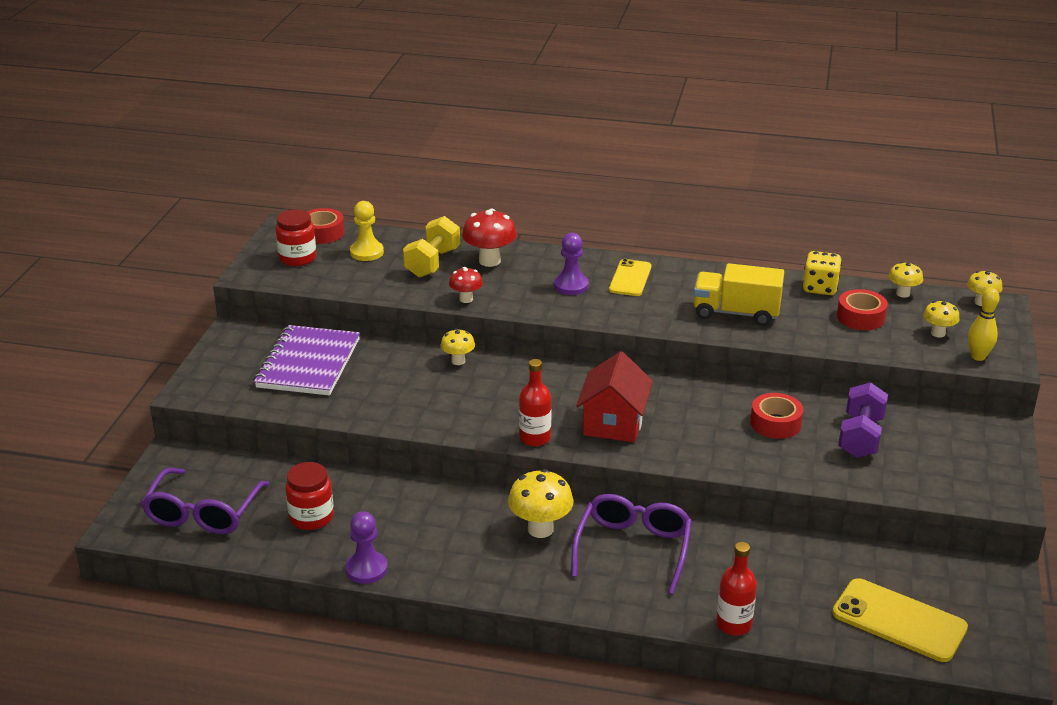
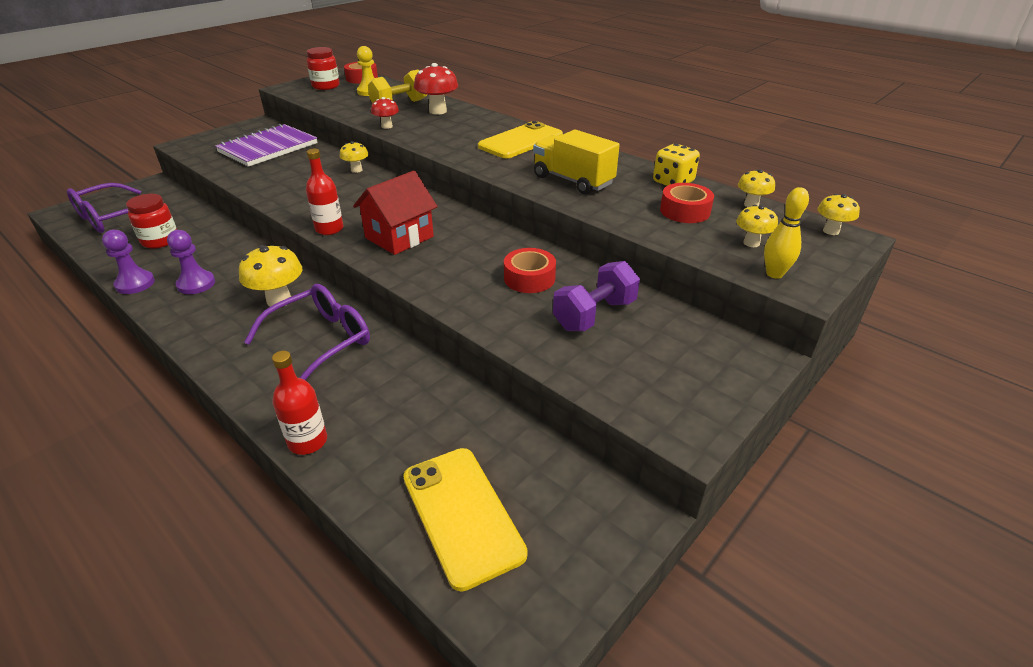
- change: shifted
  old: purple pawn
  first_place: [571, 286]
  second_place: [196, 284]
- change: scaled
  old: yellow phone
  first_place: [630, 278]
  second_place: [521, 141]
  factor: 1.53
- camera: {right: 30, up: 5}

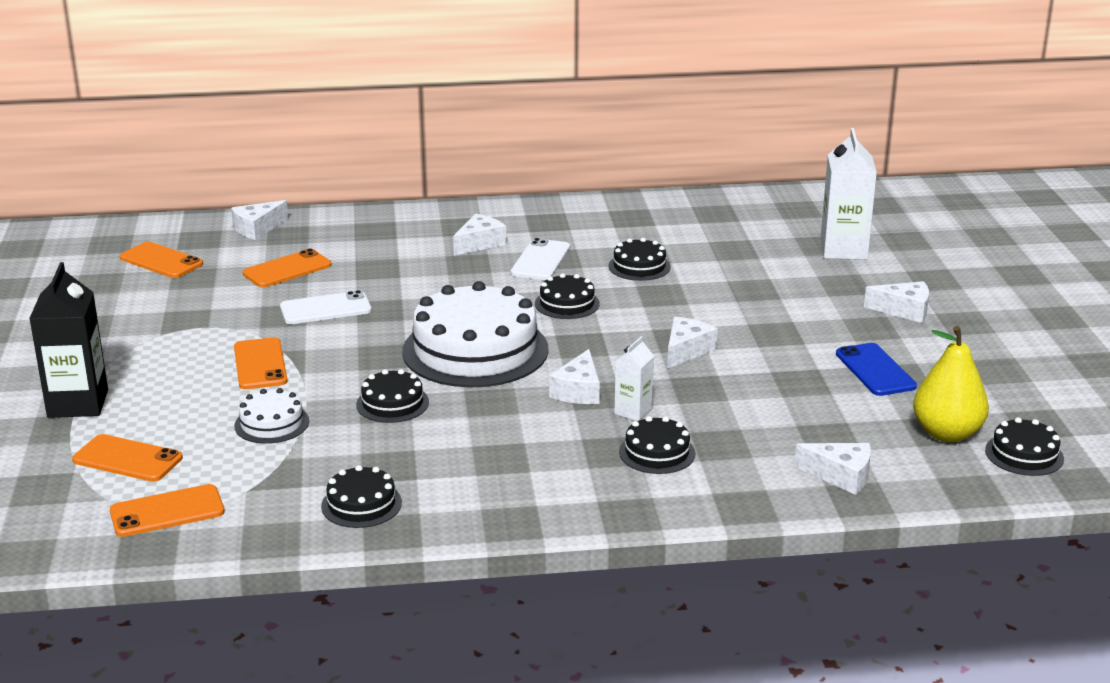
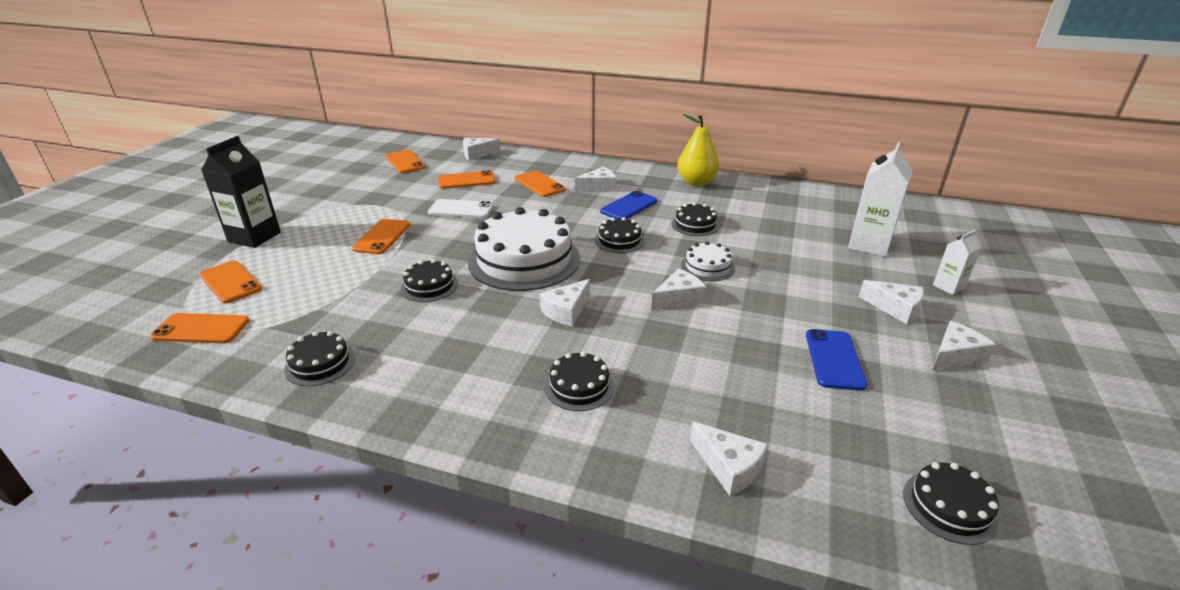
- change: repainted
  old: white phone
  new: blue phone
  first_place: [540, 260]
  second_place: [629, 206]
- change: shifted
  old: yellow pear
  first_place: [947, 433]
  second_place: [696, 182]
- change: shifted
  old: white carton
  first_place: [633, 411]
  second_place: [948, 286]
- change: shifted
  old: white cake
  first_place: [272, 423]
  second_place: [707, 267]
- change: new
  new: orange phone
  second_place: [539, 184]
- change: new
  new: white cheese
  second_place: [955, 356]
- camera: {right: 25, up: 5}

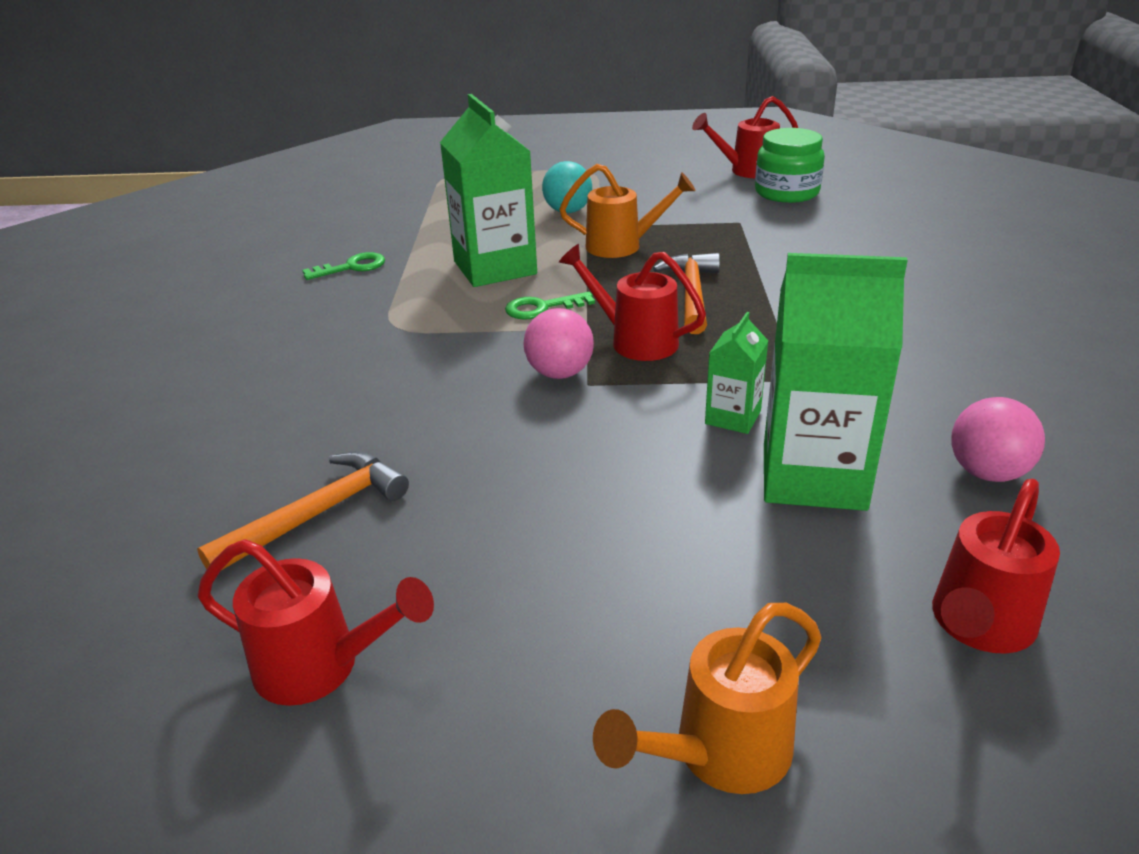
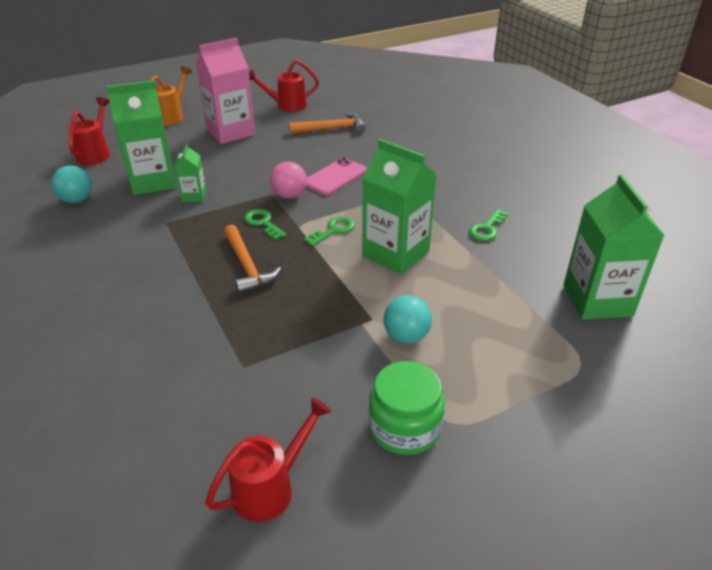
- change: shifted
  old: green jar
  first_place: [786, 192]
  second_place: [404, 427]
- change: gone
  old: orange watering can
  first_place: [622, 246]
- change: swapped
  old: red watering can
  new: green key
  first_place: [635, 341]
  second_place: [263, 223]
- change: repainted
  old: pink ball
  new: turquoise ball
  first_place: [987, 472]
  second_place: [77, 200]
- change: rotated
  old: orange hammer
  first_place: [318, 514]
  second_place: [331, 129]
  degrees: -120
- change: new
  new: pink carton
  second_place: [230, 132]
- change: new
  new: pink phone
  second_place: [335, 177]
- change: new
  new: green carton
  second_place: [597, 300]
- camera: {right: 150, up: 5}

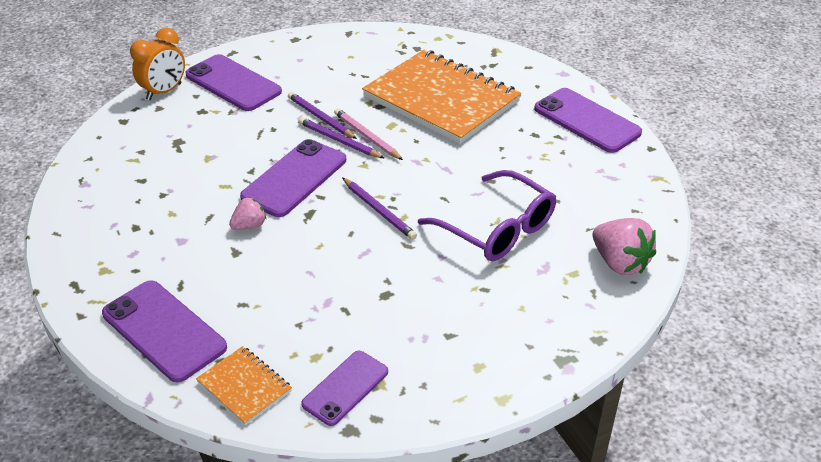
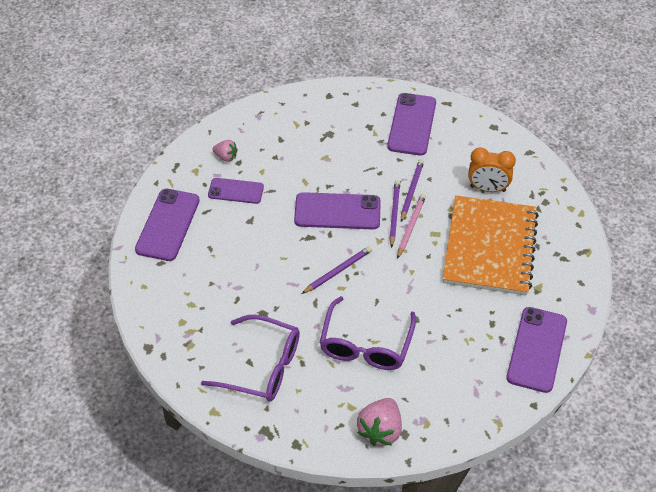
- change: shifted
  old: orange clock
  first_place: [164, 92]
  second_place: [487, 188]
- change: rotated
  old: purple pencil
  first_place: [378, 210]
  second_place: [338, 271]
  degrees: -150
- change: shifted
  old: pink strawberry
  first_place: [249, 225]
  second_place: [226, 157]
- change: gone
  old: orange notebook
  first_place: [244, 387]
- change: shifted
  old: purple phone
  first_place: [345, 388]
  second_place: [236, 191]
- change: new
  new: purple glasses
  second_place: [262, 367]
- camera: {right: 60, up: 10}

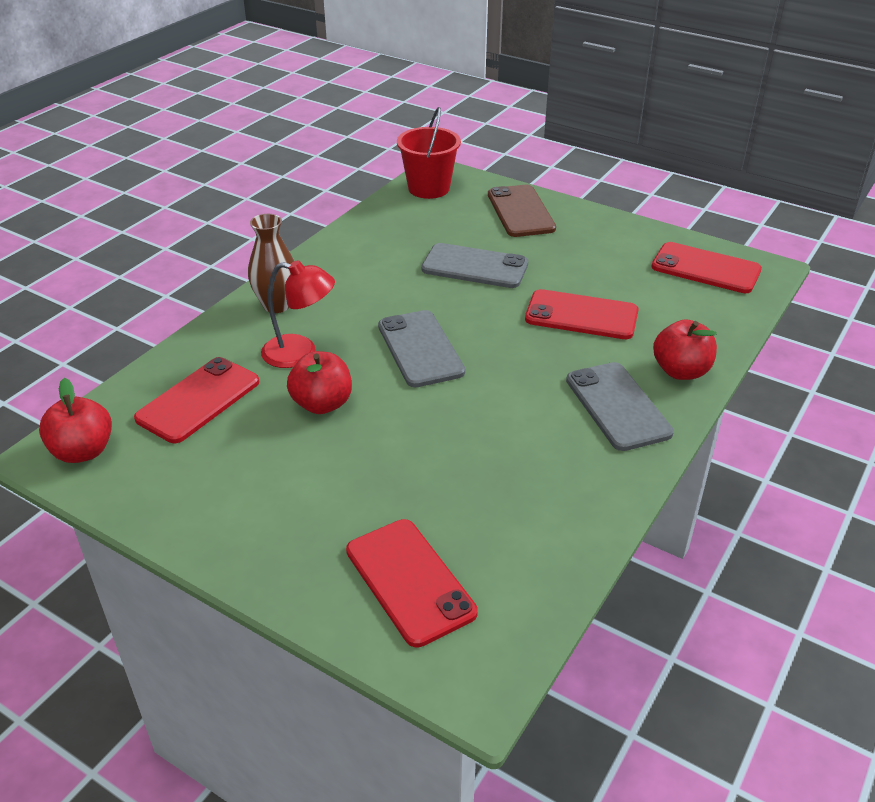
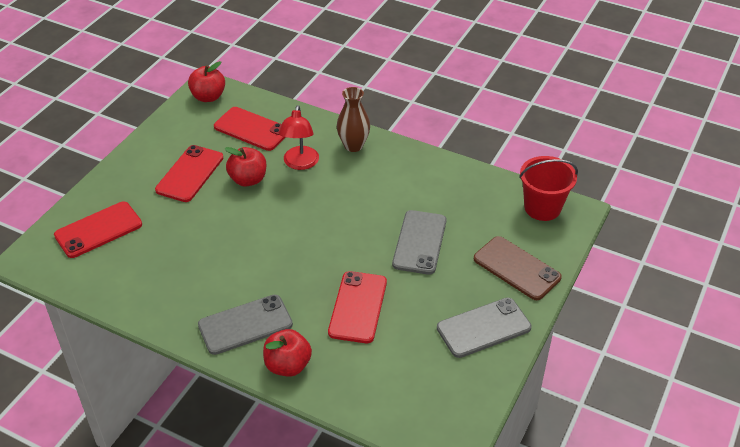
- change: rotated
  old: brown phone
  first_place: [520, 211]
  second_place: [516, 268]
  degrees: 60
- change: shifted
  old: red phone
  first_place: [705, 269]
  second_place: [190, 174]
- change: shifted
  old: grey phone
  first_place: [420, 349]
  second_place: [483, 328]
- camera: {right: 85, up: 5}

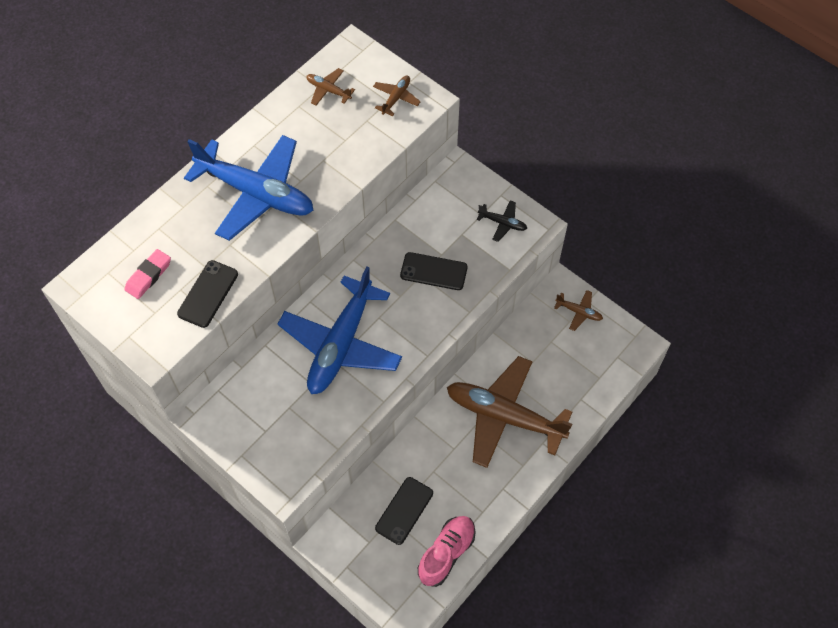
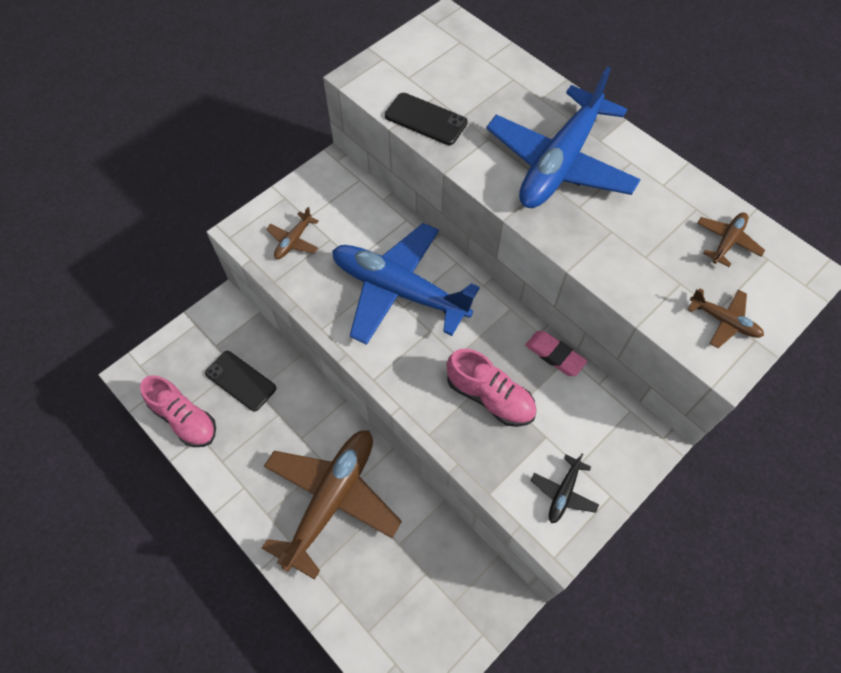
- change: shifted
  old: pink eraser
  first_place: [148, 276]
  second_place: [554, 355]
- change: swapped
  old: black phone
  new: pink shoe
  first_place: [433, 271]
  second_place: [490, 397]
- change: shifted
  old: brown plane
  first_place: [579, 312]
  second_place: [293, 241]
- camera: {right: 95, up: 0}

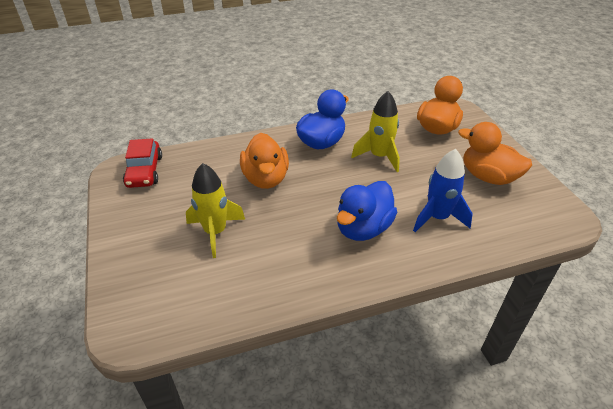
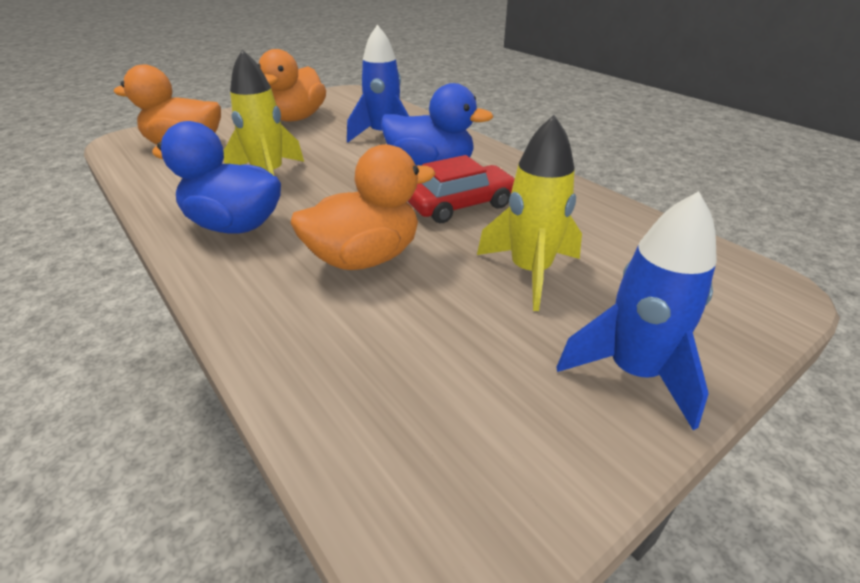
- change: shifted
  old: red car
  first_place: [144, 171]
  second_place: [460, 205]
- change: new
  new: blue rocket
  second_place: [633, 372]
- camera: {right: -110, up: -5}

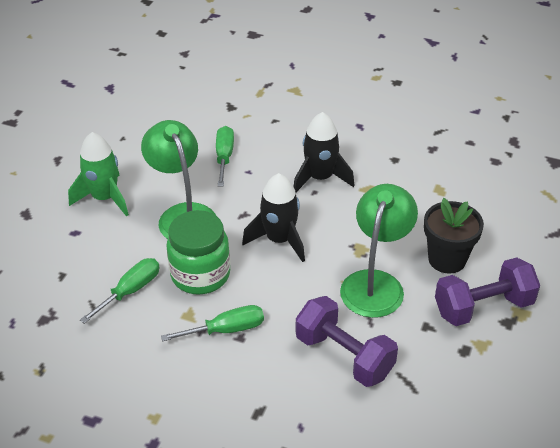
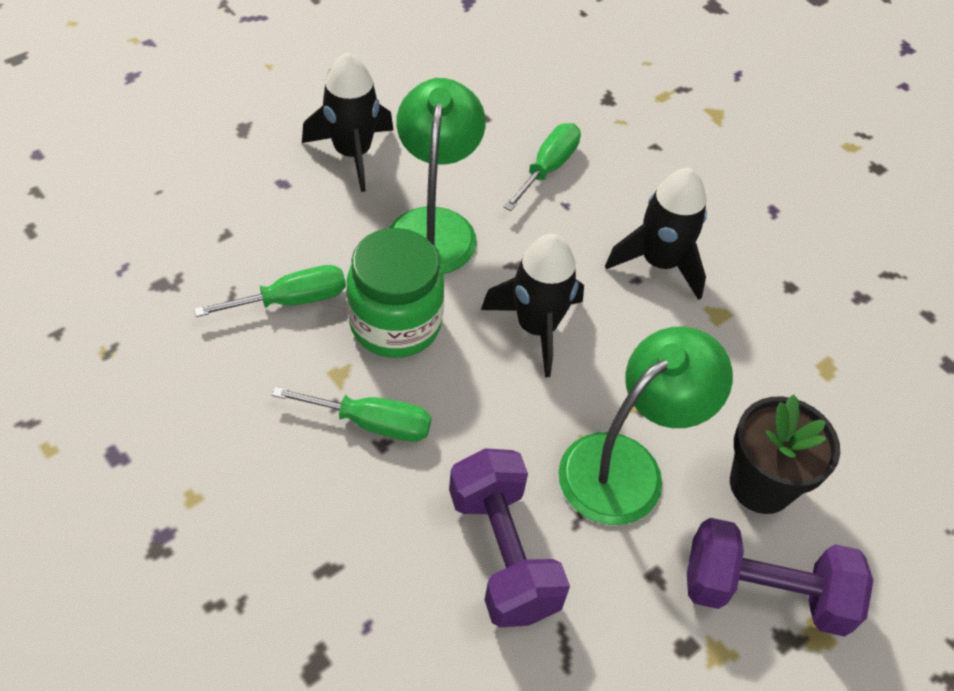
- change: repainted
  old: green rocket
  new: black rocket
  first_place: [105, 198]
  second_place: [352, 153]
- camera: {right: 25, up: 10}

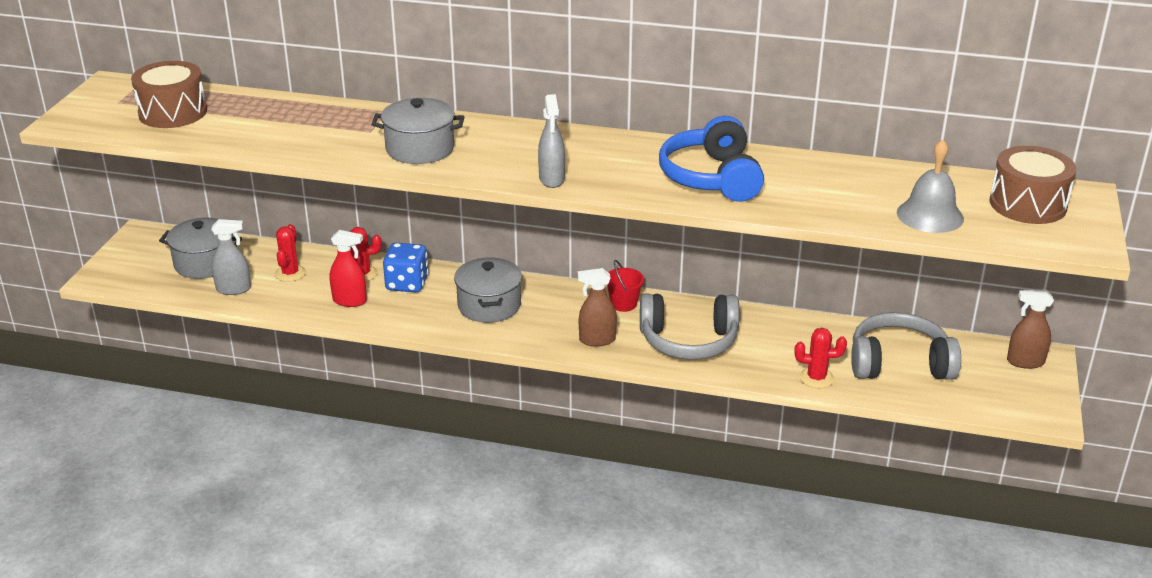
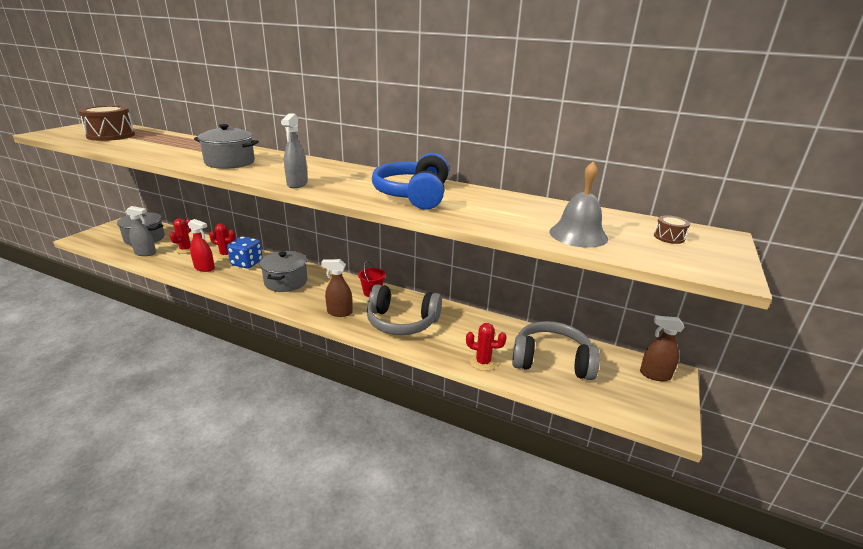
- change: scaled
  old: brown drum
  first_place: [1028, 204]
  second_place: [669, 237]
  factor: 0.44
- camera: {right: 10, up: -5}

